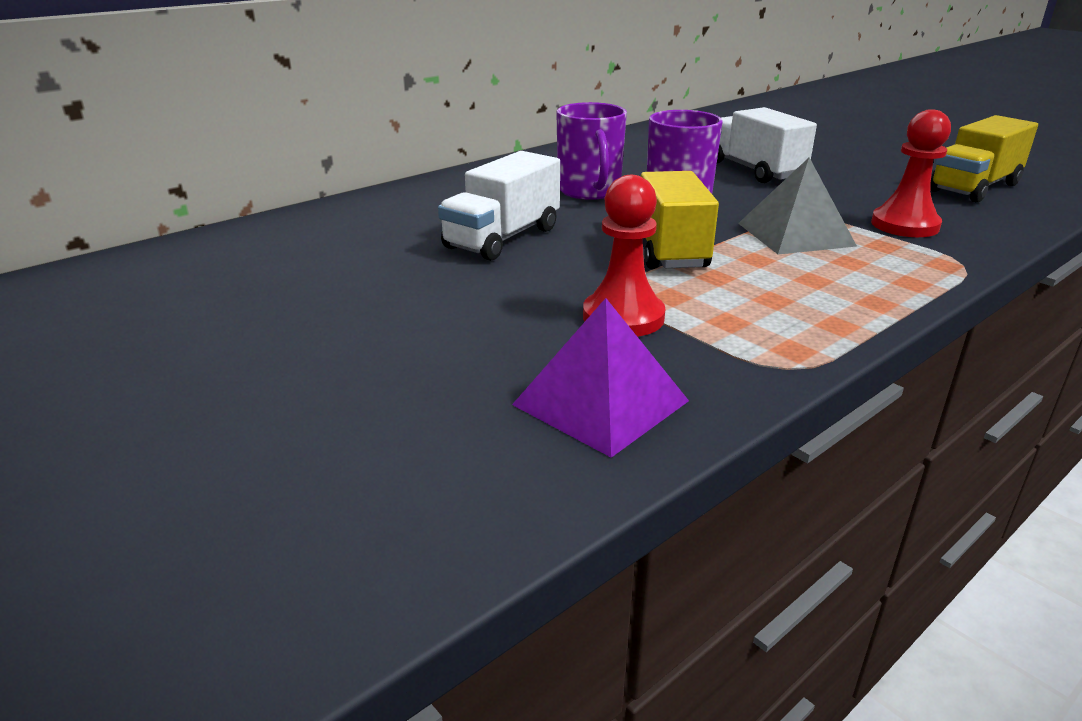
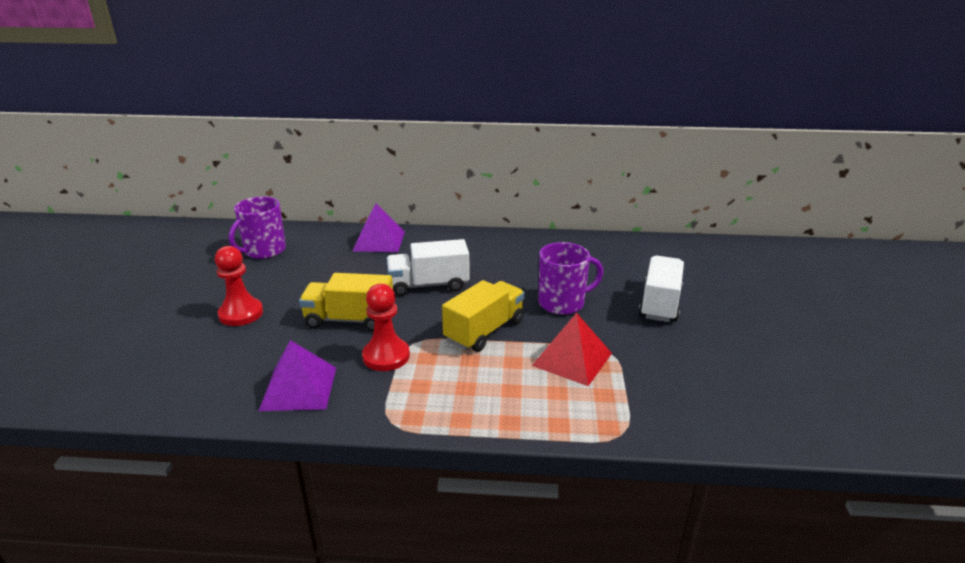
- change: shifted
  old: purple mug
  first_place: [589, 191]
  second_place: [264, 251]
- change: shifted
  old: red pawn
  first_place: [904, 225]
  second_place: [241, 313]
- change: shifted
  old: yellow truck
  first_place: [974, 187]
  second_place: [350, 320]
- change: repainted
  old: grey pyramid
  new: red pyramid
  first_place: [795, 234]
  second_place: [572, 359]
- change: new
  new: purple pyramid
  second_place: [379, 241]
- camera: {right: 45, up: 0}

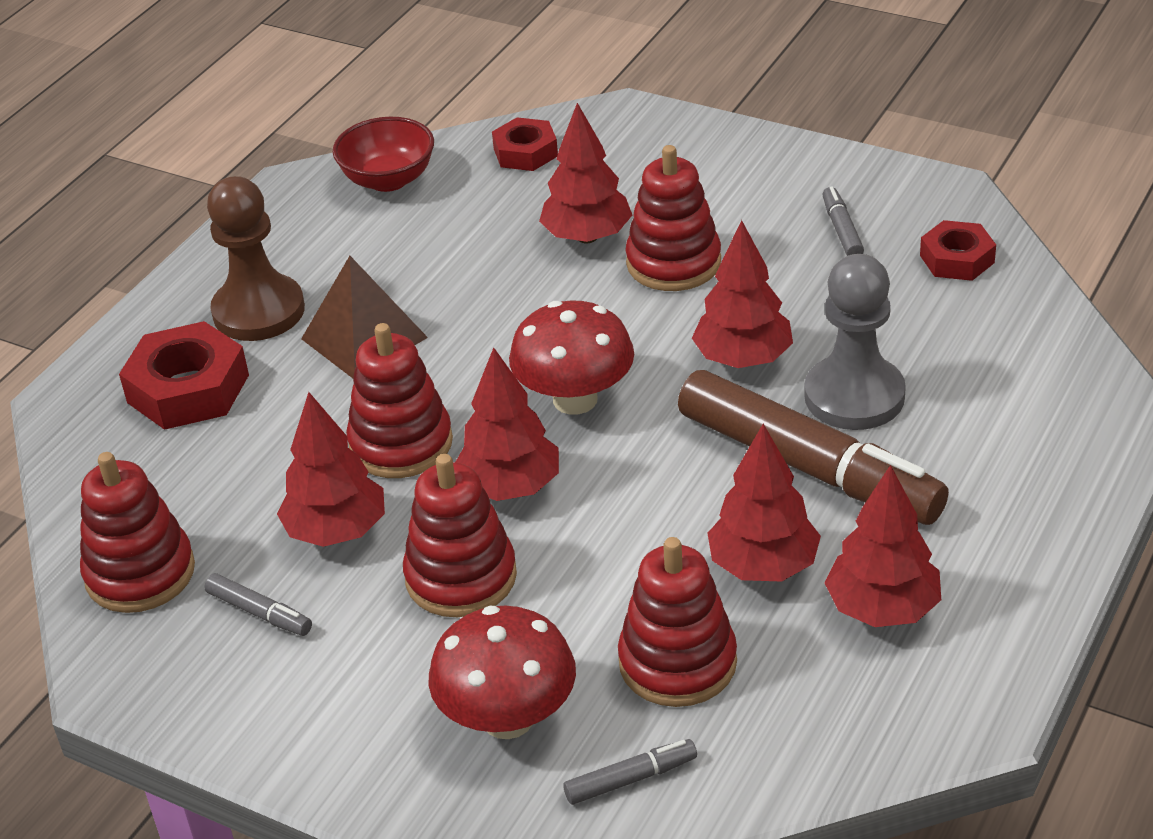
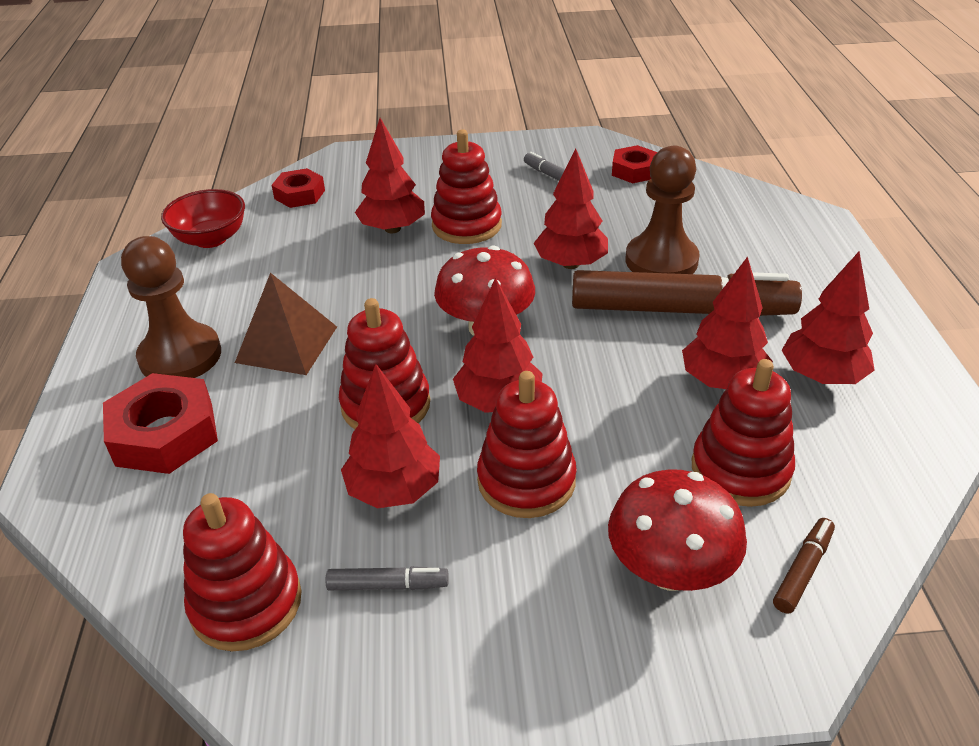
- change: repainted
  old: grey pawn
  new: brown pawn
  first_place: [854, 396]
  second_place: [661, 261]
- change: repainted
  old: grey marker
  new: brown marker
  first_place: [630, 779]
  second_place: [802, 570]
- camera: {right: -35, up: 0}

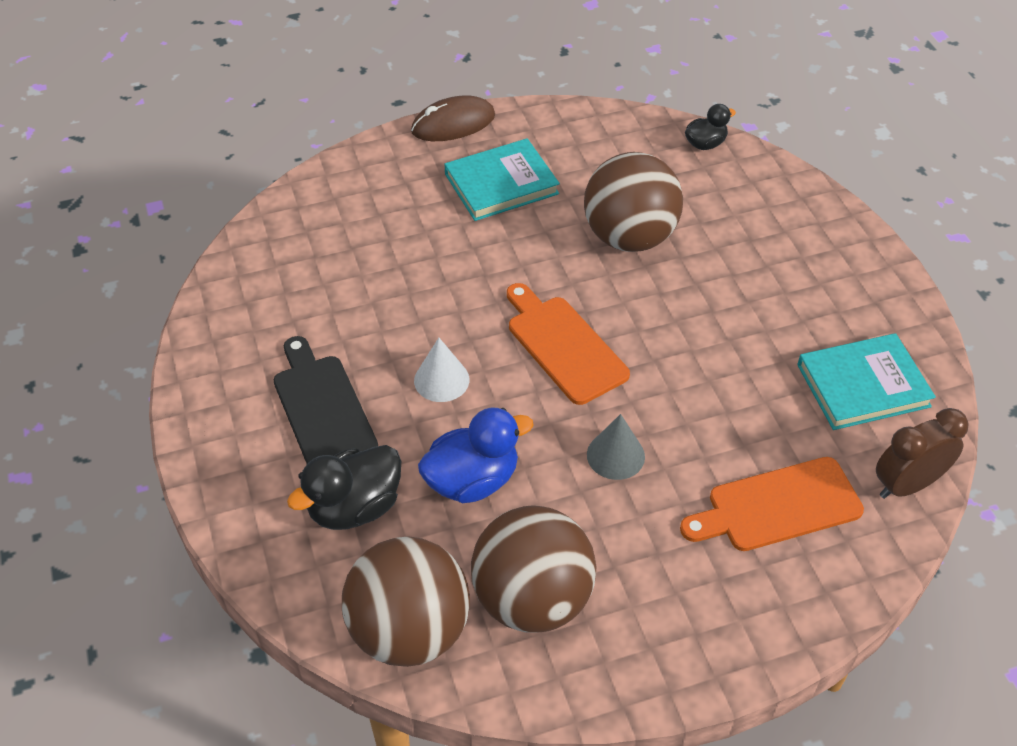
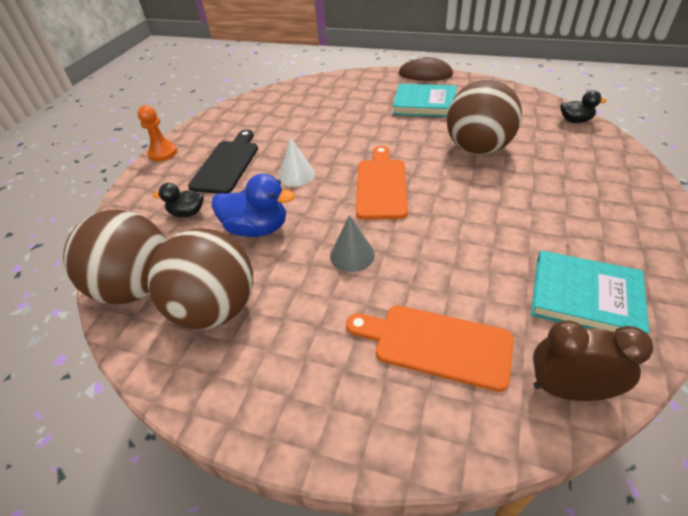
- change: scaled
  old: black duck
  first_place: [354, 507]
  second_place: [187, 213]
  factor: 0.59
- change: new
  new: orange pawn
  second_place: [163, 153]
- camera: {right: 40, up: -5}

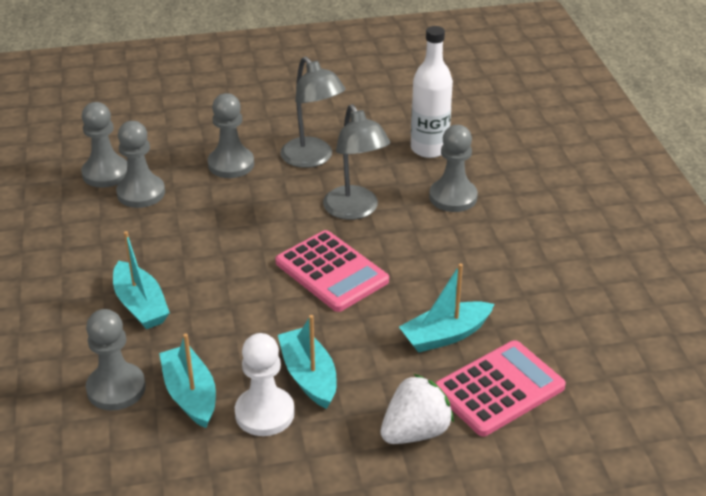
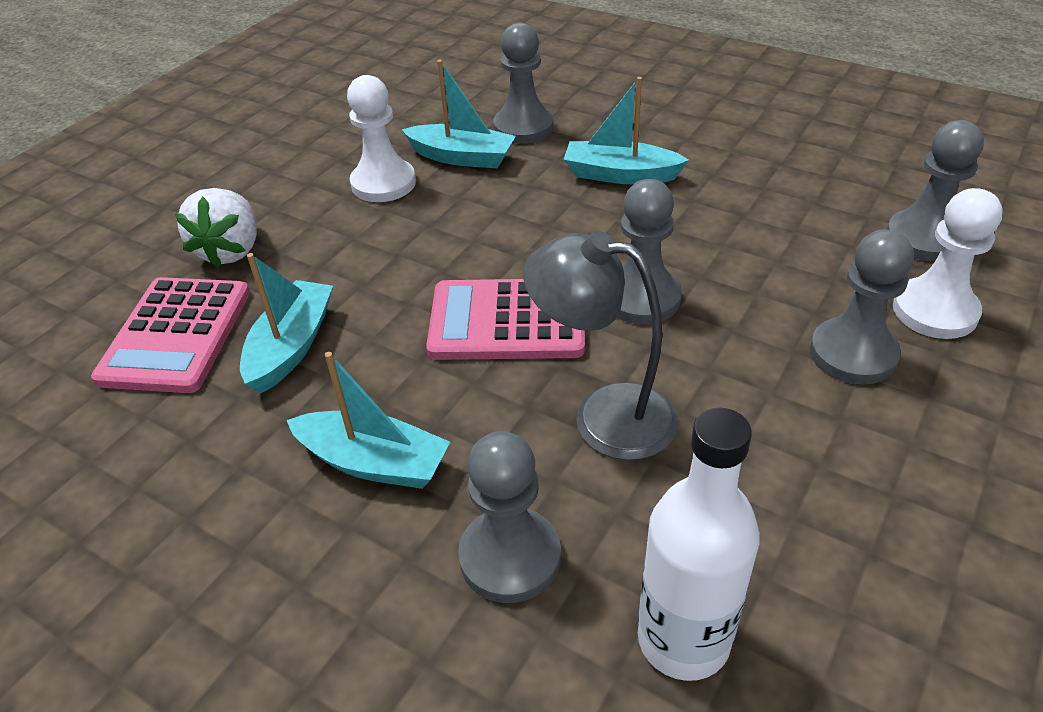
- change: gone
  old: grey lamp
  first_place: [312, 159]
- change: shifted
  old: grey pawn
  first_place: [141, 193]
  second_place: [641, 298]
- change: shifted
  old: turquoise boat
  first_place: [309, 376]
  second_place: [374, 462]
- change: new
  new: white pawn
  second_place: [935, 311]
- camera: {right: 135, up: 5}

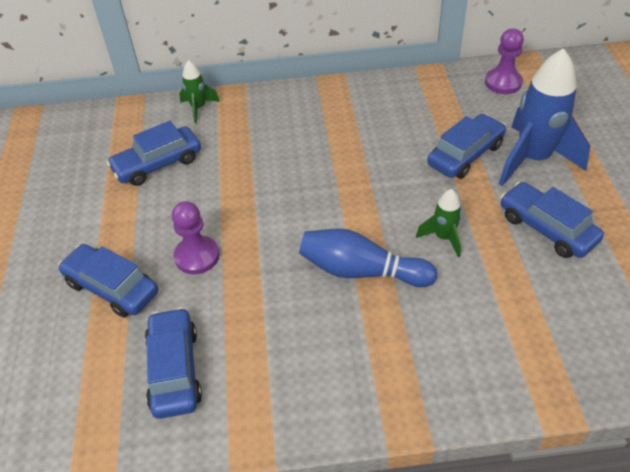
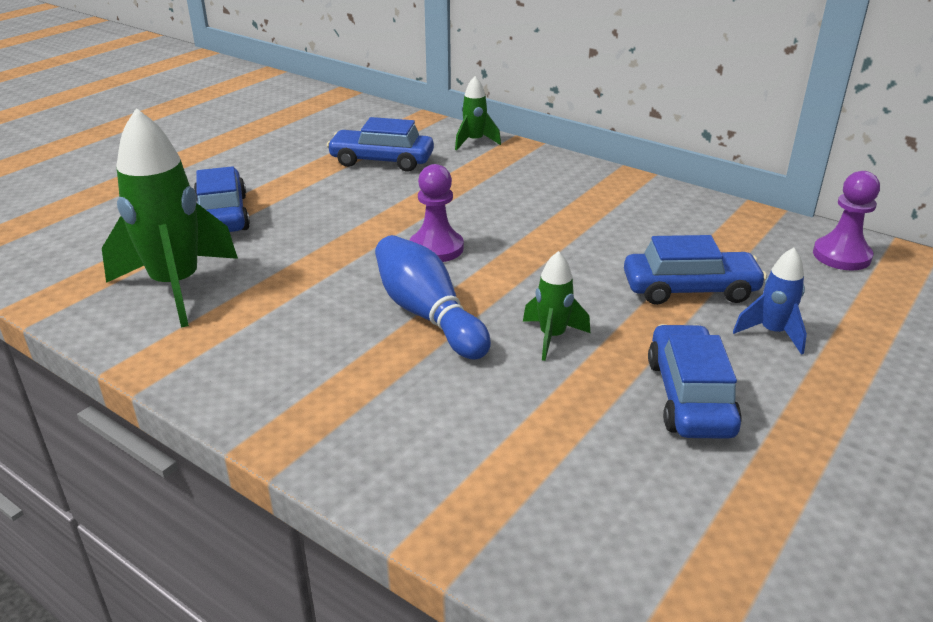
- change: scaled
  old: blue rocket
  first_place: [533, 159]
  second_place: [772, 333]
  factor: 0.49
- change: shifted
  old: purple pawn
  first_place: [197, 256]
  second_place: [436, 248]
- change: swapped
  old: blue car
  new: green rocket
  first_place: [175, 369]
  second_place: [176, 287]
- camera: {right: 40, up: -15}

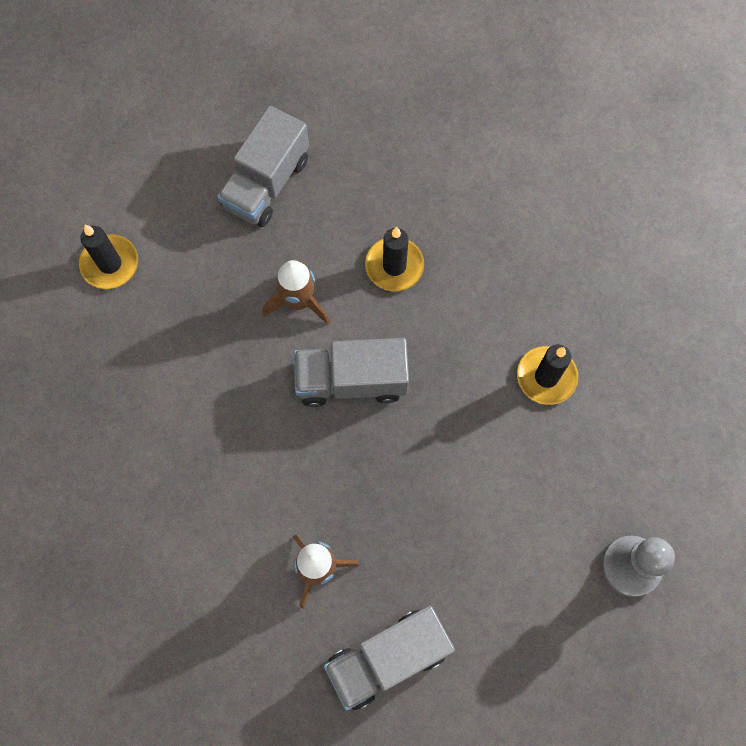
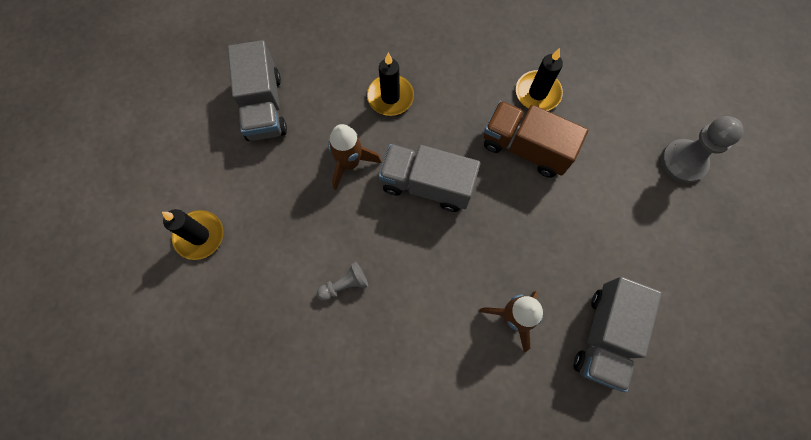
- change: rotated
  old: grey truck
  first_place: [351, 380]
  second_place: [427, 185]
  degrees: 60
- change: new
  new: brown truck
  second_place: [525, 148]
- change: new
  new: grey pawn
  second_place: [345, 285]
- camera: {right: -40, up: 0}

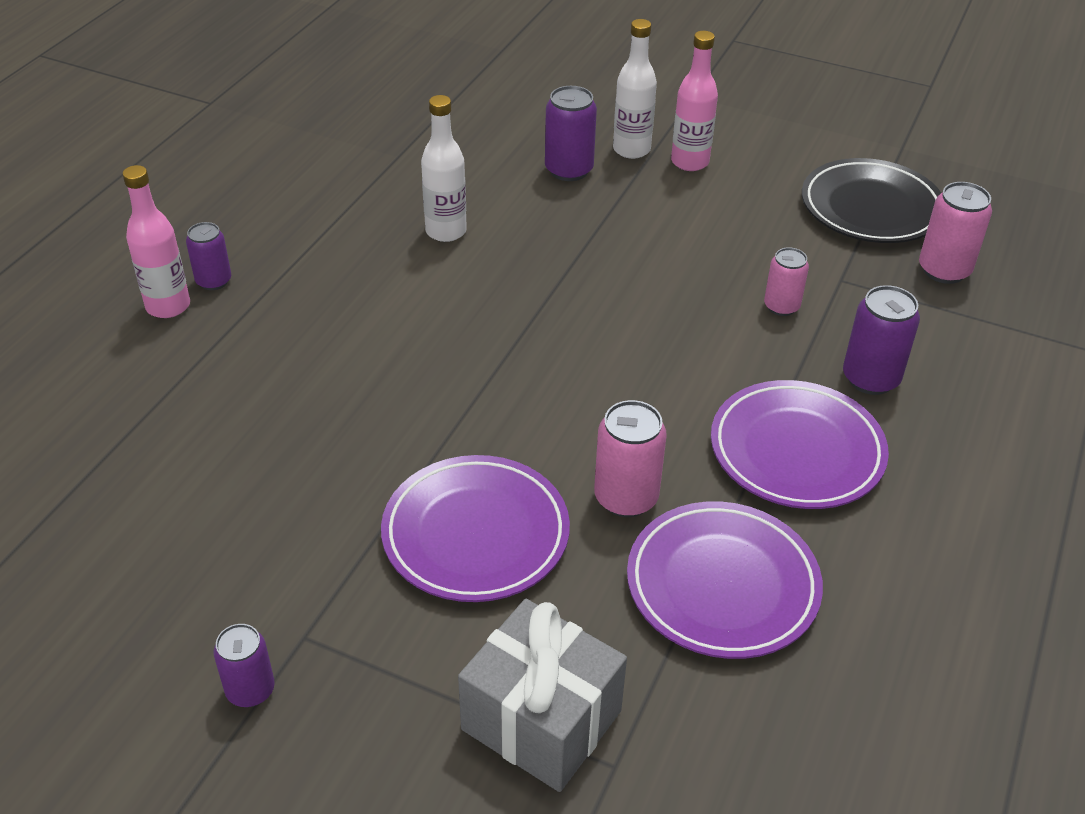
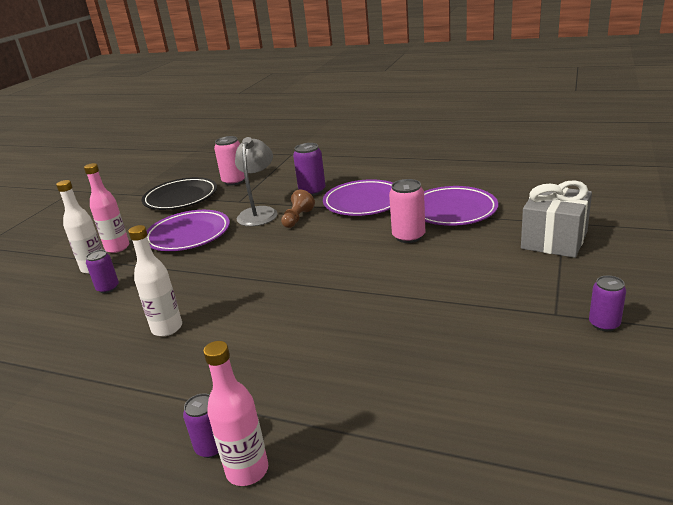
- change: scaled
  old: purple can
  first_place: [569, 170]
  second_place: [108, 288]
  factor: 0.66
- change: swapped
  old: pink can
  new: grey lamp
  first_place: [781, 306]
  second_place: [259, 213]
- change: shifted
  old: purple plate
  first_place: [475, 534]
  second_place: [188, 235]
- change: new
  new: brown pawn
  second_place: [297, 218]
- camera: {right: -90, up: -15}

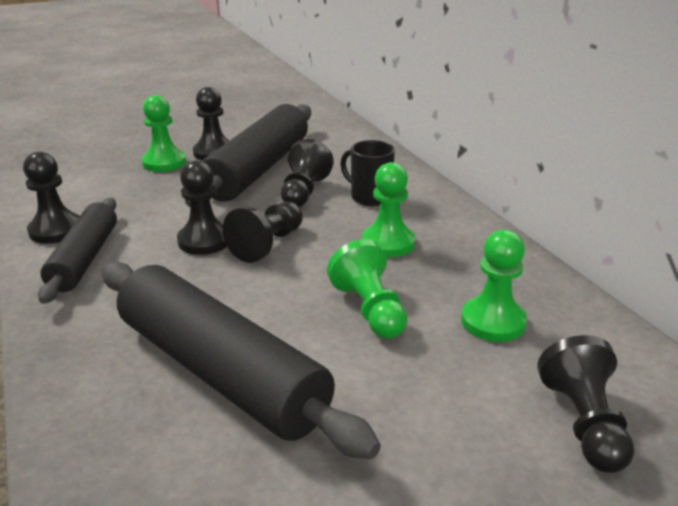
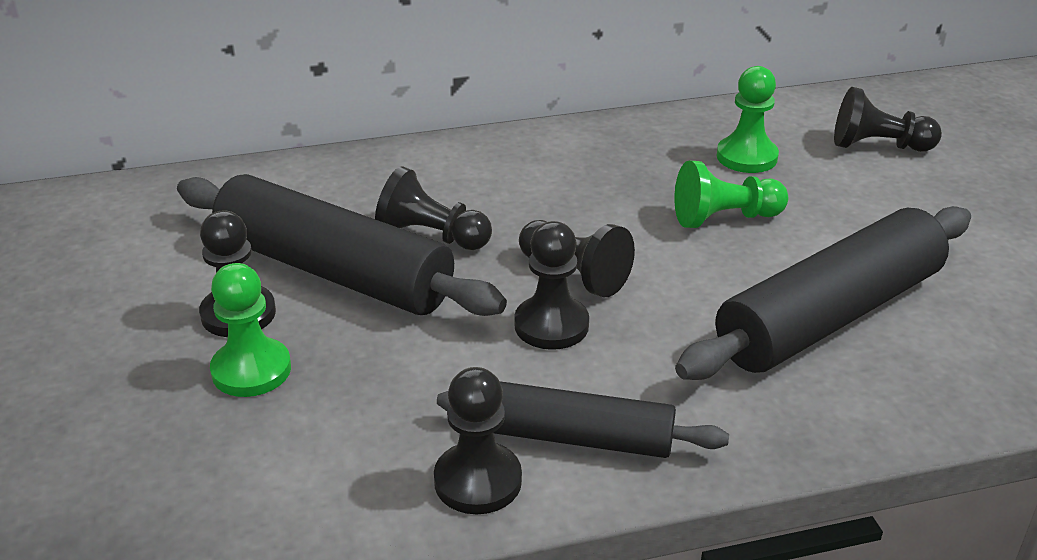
- change: gone
  old: black mug
  first_place: [369, 197]
- change: gone
  old: green pawn
  first_place: [388, 243]
- camera: {right: -80, up: 5}

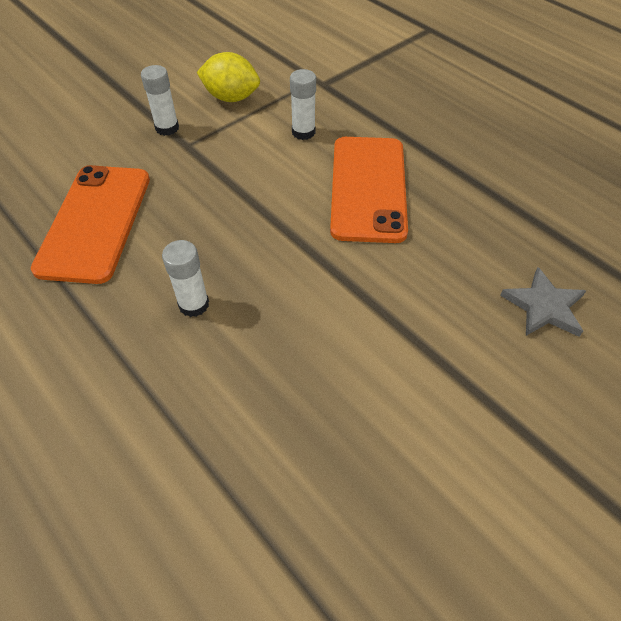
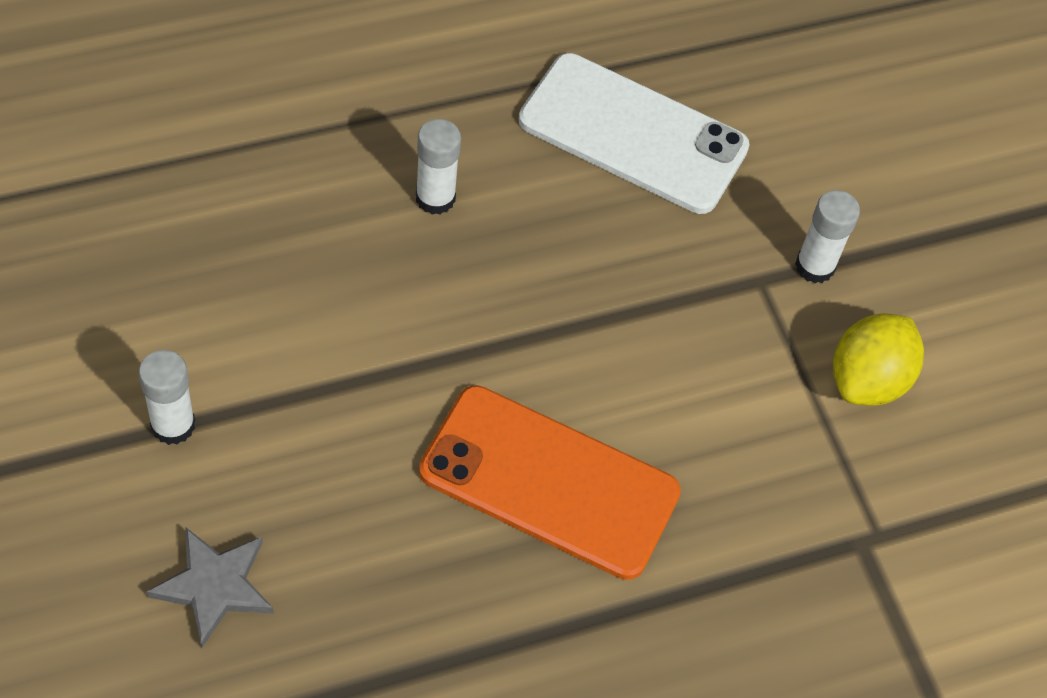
- change: shifted
  old: white glue stick
  first_place: [303, 132]
  second_place: [173, 425]
- change: repainted
  old: orange phone
  new: white phone
  first_place: [95, 222]
  second_place: [633, 134]
- camera: {right: 105, up: 5}

